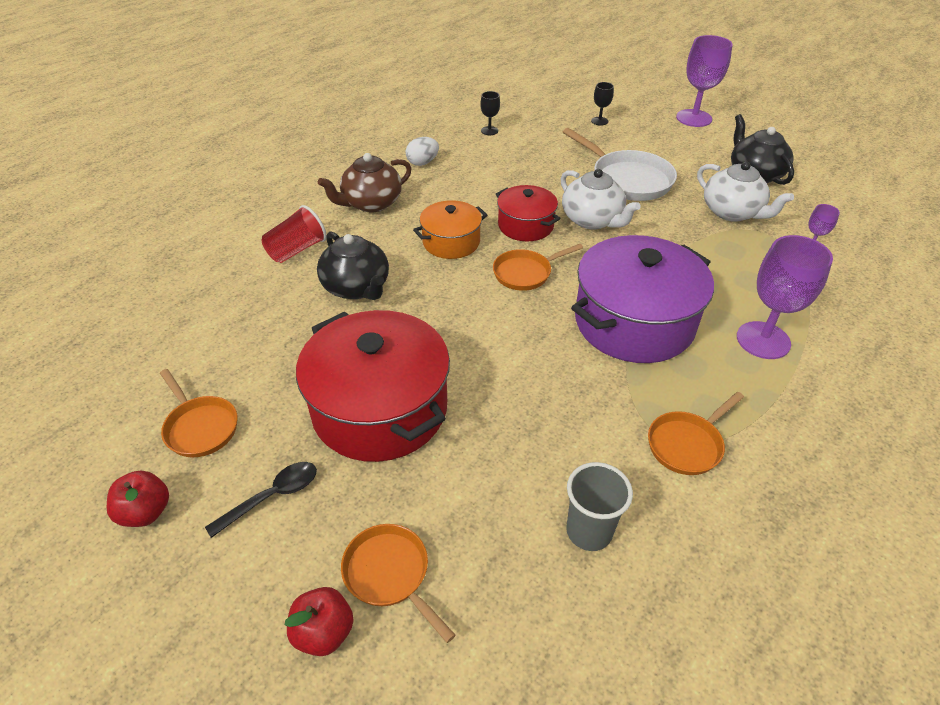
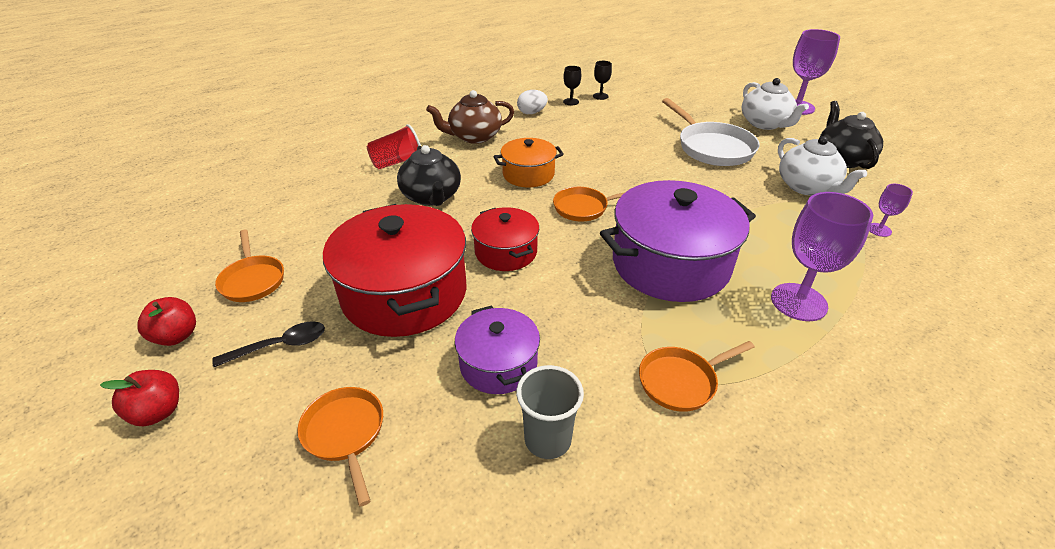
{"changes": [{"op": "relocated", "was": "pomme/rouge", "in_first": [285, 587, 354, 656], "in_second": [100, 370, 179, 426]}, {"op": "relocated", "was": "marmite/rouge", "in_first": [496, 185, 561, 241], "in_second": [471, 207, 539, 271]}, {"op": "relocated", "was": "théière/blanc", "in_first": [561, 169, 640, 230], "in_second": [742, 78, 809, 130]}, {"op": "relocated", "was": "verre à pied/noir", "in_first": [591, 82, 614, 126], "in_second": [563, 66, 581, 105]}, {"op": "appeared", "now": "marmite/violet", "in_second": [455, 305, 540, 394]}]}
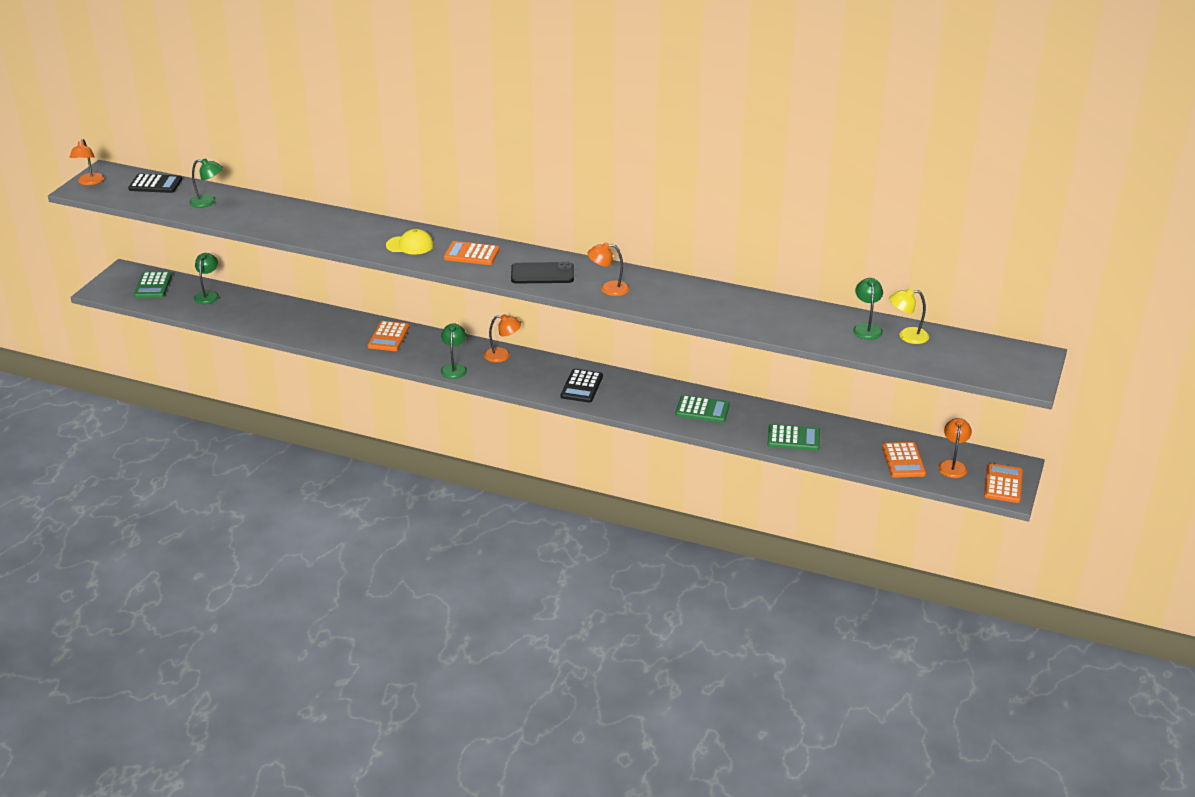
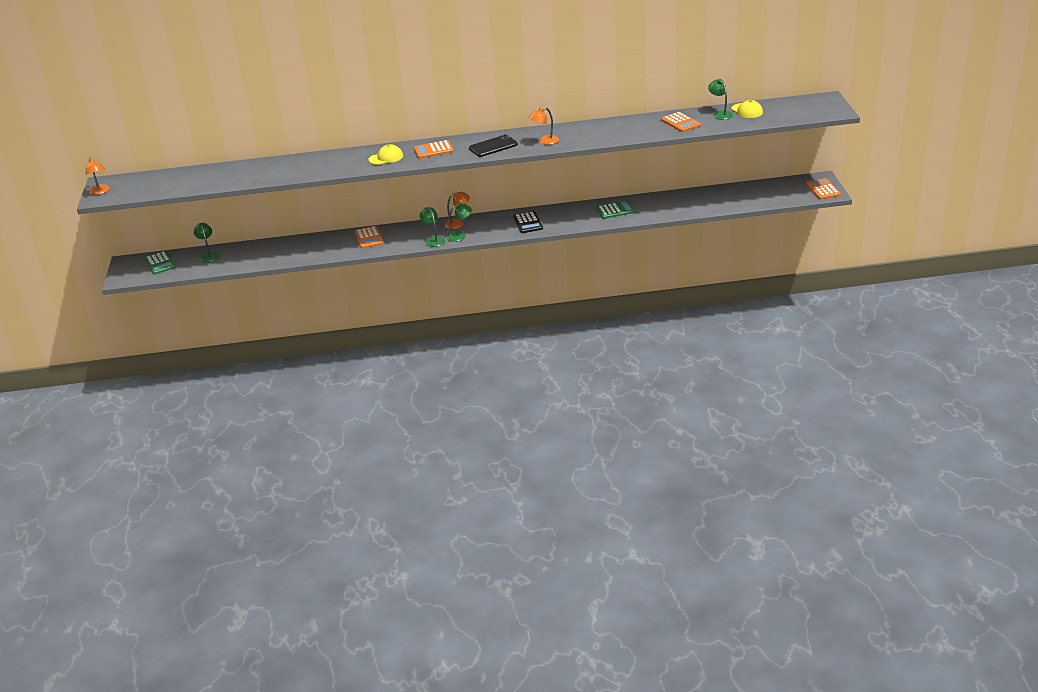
{"changes": [{"op": "missing", "was": "calculatrice/noir", "in_first": [128, 174, 182, 193]}, {"op": "relocated", "was": "lampe/vert", "in_first": [189, 158, 223, 208], "in_second": [446, 203, 472, 242]}, {"op": "missing", "was": "calculatrice/vert", "in_first": [767, 424, 820, 450]}, {"op": "relocated", "was": "calculatrice/orange", "in_first": [882, 442, 926, 478], "in_second": [661, 112, 701, 132]}, {"op": "exchanged", "was": "lampe/jaune", "now": "casquette/jaune", "in_first": [890, 288, 929, 344], "in_second": [731, 100, 763, 118]}, {"op": "missing", "was": "lampe/orange", "in_first": [938, 418, 972, 478]}]}
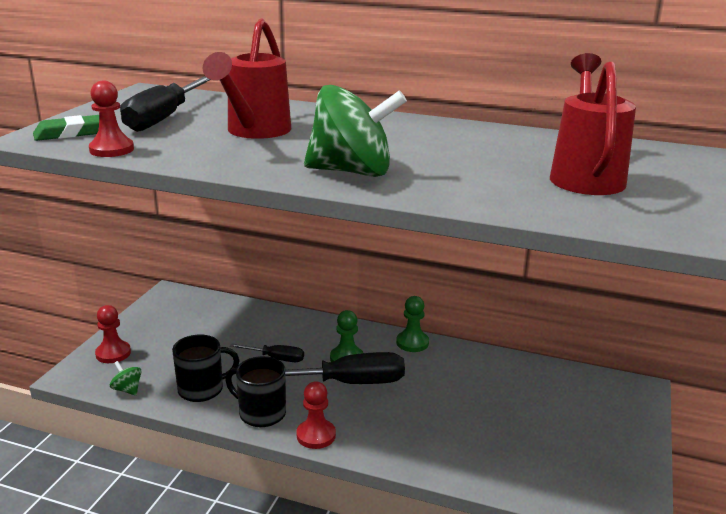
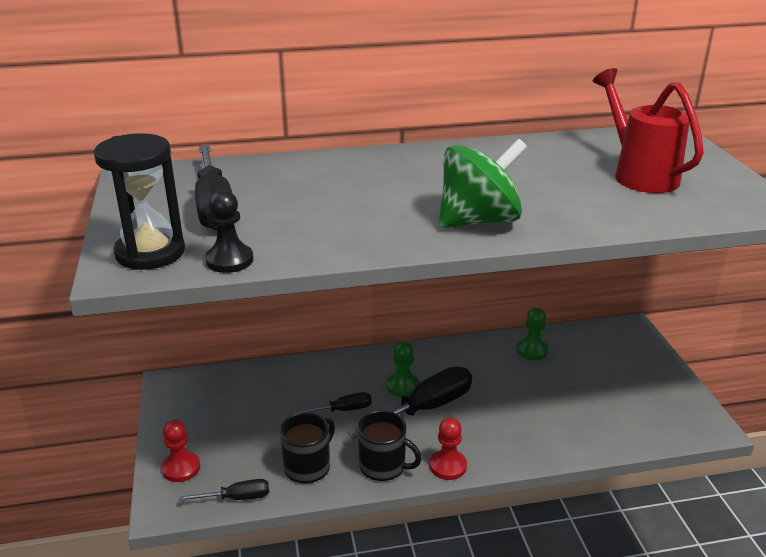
{"changes": [{"op": "exchanged", "was": "gomme/vert", "now": "sablier/noir", "in_first": [33, 115, 99, 141], "in_second": [94, 133, 185, 270]}, {"op": "colour", "was": "pion/rouge", "now": "pion/noir", "in_first": [89, 81, 134, 157], "in_second": [205, 190, 254, 273]}, {"op": "exchanged", "was": "toupie/vert", "now": "tournevis/noir", "in_first": [110, 361, 142, 396], "in_second": [179, 479, 269, 501]}, {"op": "missing", "was": "arrosoir/rouge", "in_first": [202, 18, 291, 139]}, {"op": "spun", "was": "tasse/noir", "in_first": [226, 356, 286, 427], "in_second": [358, 410, 422, 481], "clockwise": -150}, {"op": "relocated", "was": "pion/vert", "in_first": [396, 296, 429, 352], "in_second": [517, 308, 548, 360]}]}
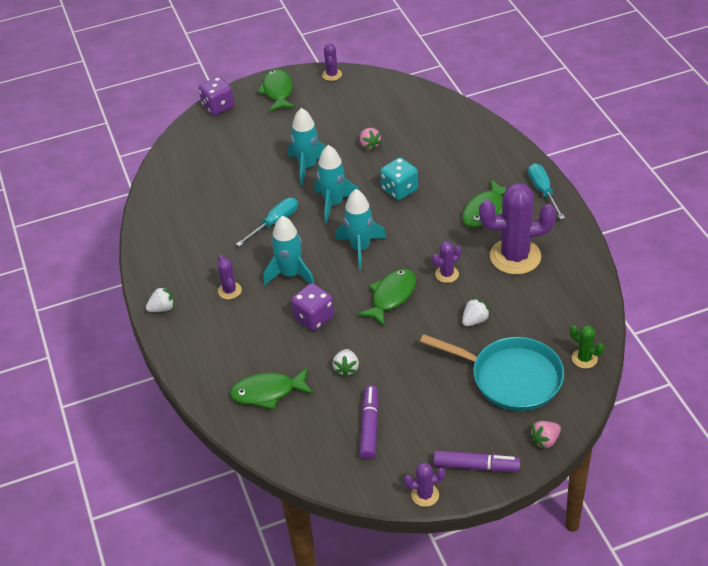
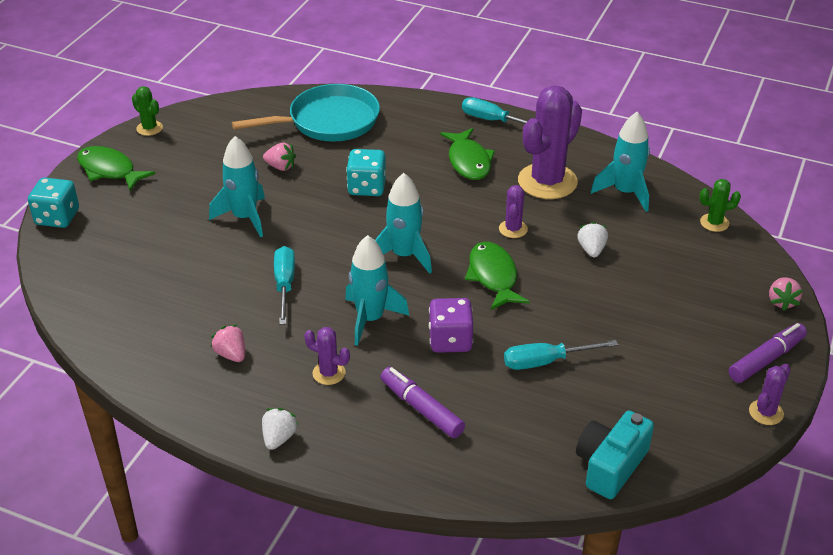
{"changes": [{"op": "colour", "was": "dé/violet", "now": "dé/turquoise", "in_first": [199, 77, 234, 115], "in_second": [28, 177, 79, 228]}, {"op": "missing", "was": "poisson/vert", "in_first": [230, 368, 313, 410]}, {"op": "relocated", "was": "fusée/turquoise", "in_first": [314, 145, 359, 223], "in_second": [591, 112, 650, 212]}, {"op": "colour", "was": "cactus/violet", "now": "cactus/vert", "in_first": [322, 43, 342, 81], "in_second": [132, 86, 163, 136]}, {"op": "exchanged", "was": "fraise/blanc", "now": "tournevis/turquoise", "in_first": [333, 349, 359, 377], "in_second": [504, 340, 618, 370]}, {"op": "relocated", "was": "feutre/violet", "in_first": [360, 385, 379, 460], "in_second": [381, 367, 465, 438]}, {"op": "relocated", "was": "poêle/turquoise", "in_first": [420, 334, 564, 411], "in_second": [232, 84, 380, 142]}, {"op": "appeared", "now": "fraise/rose", "in_second": [211, 325, 245, 362]}, {"op": "appeared", "now": "appareil photo/turquoise", "in_second": [576, 411, 654, 499]}]}
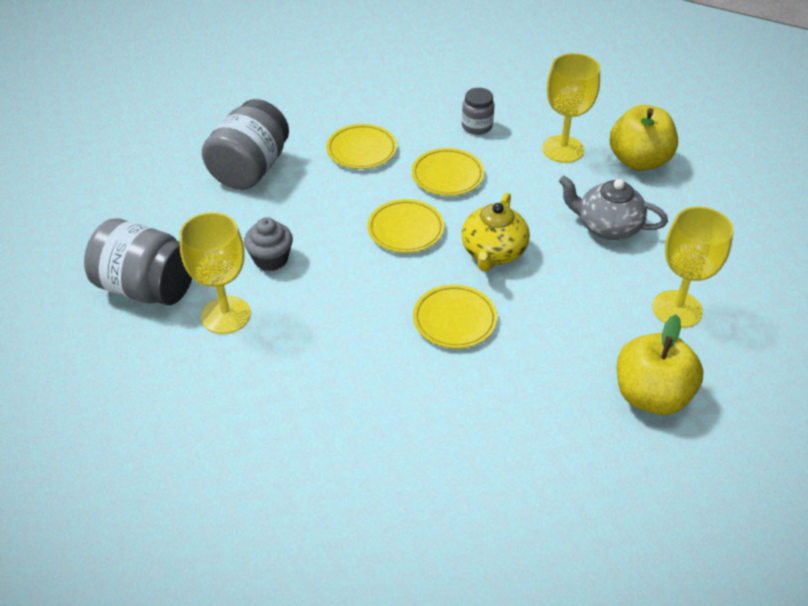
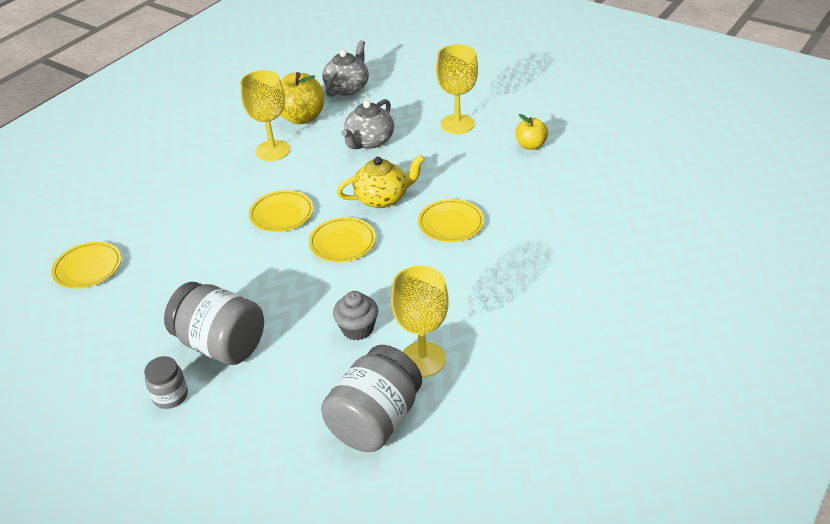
{"changes": [{"op": "relocated", "was": "assiette/jaune", "in_first": [326, 124, 397, 169], "in_second": [51, 242, 121, 289]}, {"op": "spun", "was": "théière/jaune", "in_first": [461, 193, 530, 272], "in_second": [337, 154, 425, 208], "clockwise": -45}, {"op": "relocated", "was": "bocal/gris", "in_first": [462, 88, 494, 135], "in_second": [144, 356, 188, 409]}, {"op": "size", "was": "pomme/jaune", "in_first": [617, 314, 704, 415], "in_second": [515, 114, 548, 150], "ratio": 0.59}, {"op": "appeared", "now": "théière/gris", "in_second": [322, 40, 369, 97]}]}
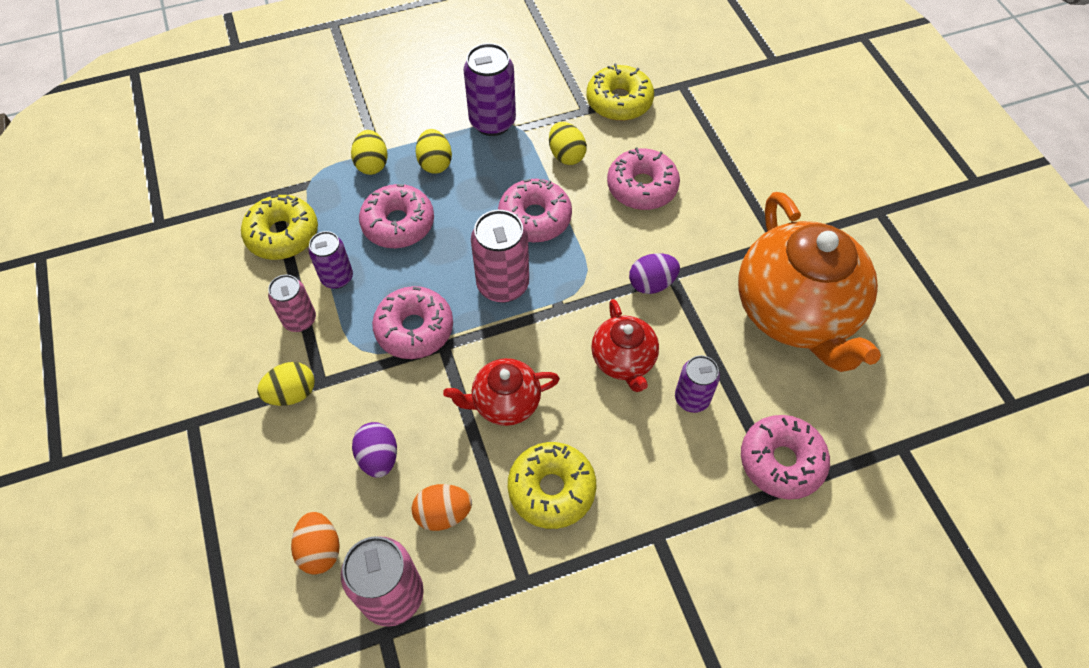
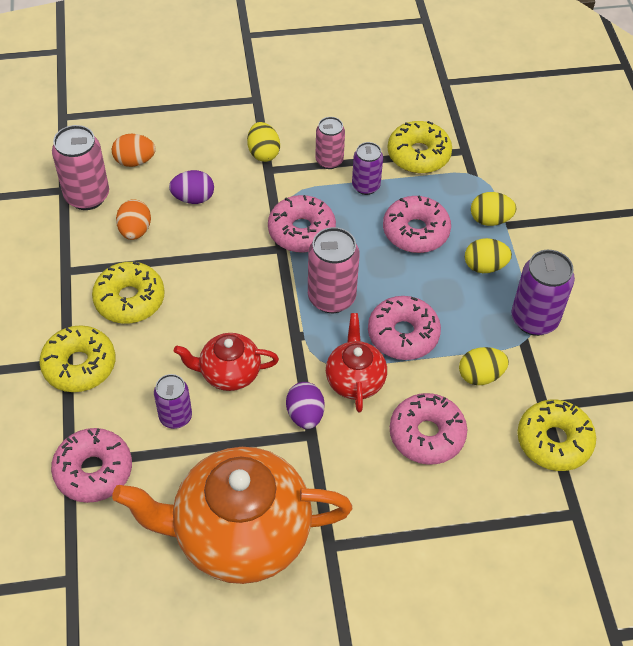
{"changes": [{"op": "relocated", "was": "théière/rouge", "in_first": [443, 358, 560, 426], "in_second": [326, 313, 387, 412]}, {"op": "appeared", "now": "beignet/jaune", "in_second": [39, 325, 115, 392]}]}
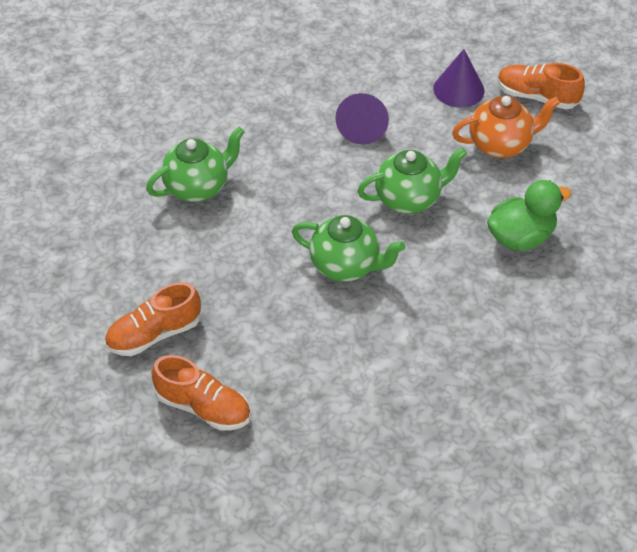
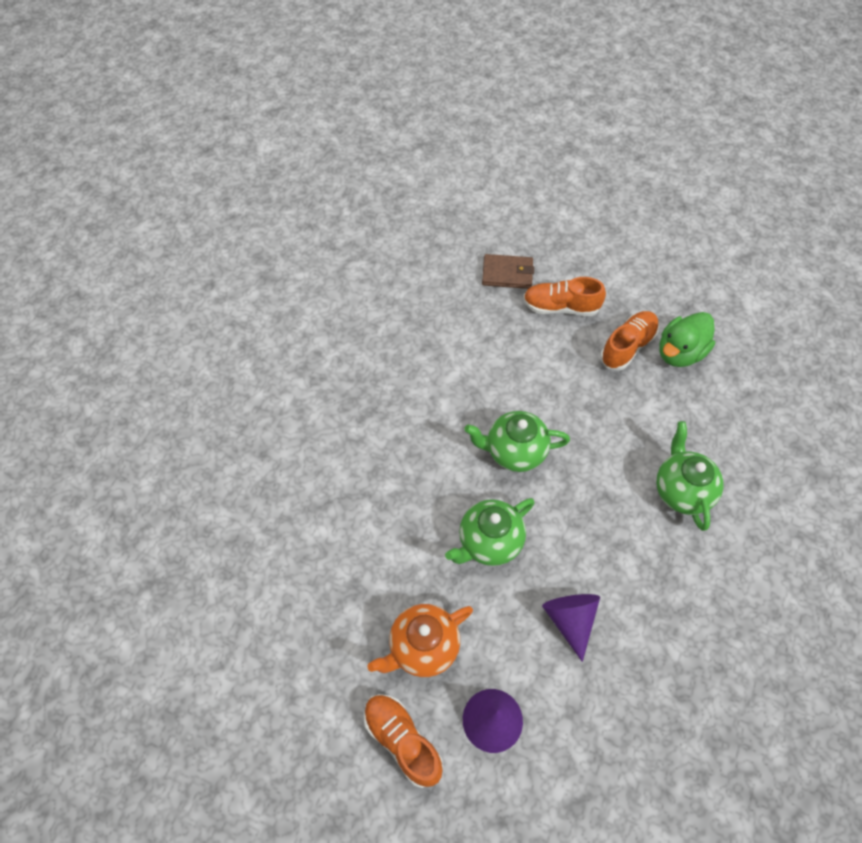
{"changes": [{"op": "spun", "was": "théière/vert", "in_first": [146, 127, 245, 202], "in_second": [656, 421, 724, 531], "clockwise": 135}, {"op": "relocated", "was": "canard/vert", "in_first": [487, 180, 571, 250], "in_second": [659, 312, 715, 367]}, {"op": "spun", "was": "chaussure/orange", "in_first": [497, 63, 585, 109], "in_second": [364, 694, 443, 788], "clockwise": -135}, {"op": "appeared", "now": "portefeuille/marron", "in_second": [482, 254, 534, 289]}]}
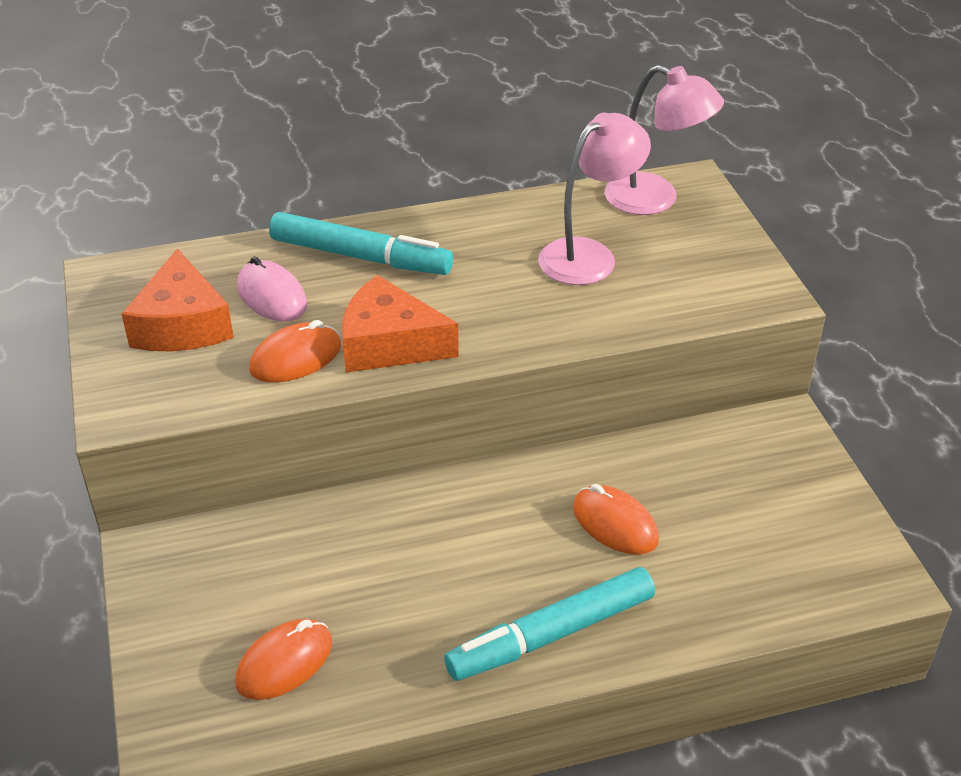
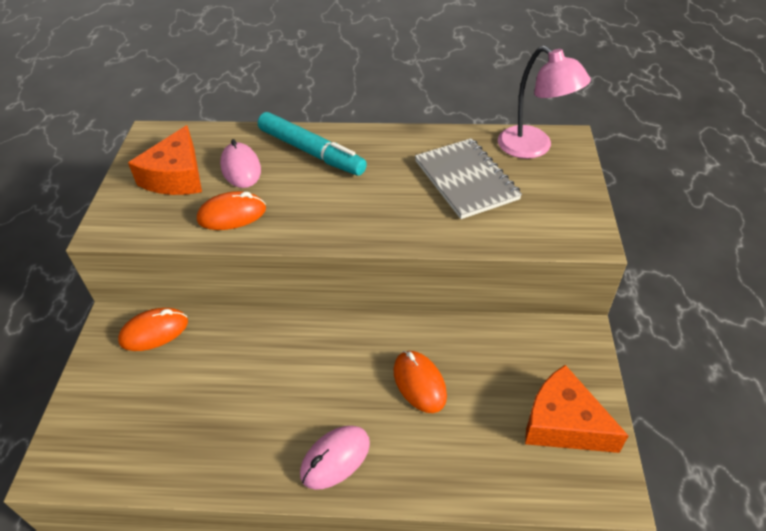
{"changes": [{"op": "relocated", "was": "souris/orange", "in_first": [235, 619, 332, 700], "in_second": [118, 308, 188, 351]}, {"op": "relocated", "was": "fromage/orange", "in_first": [342, 275, 459, 373], "in_second": [525, 365, 629, 453]}, {"op": "exchanged", "was": "feutre/turquoise", "now": "souris/rose", "in_first": [444, 567, 655, 681], "in_second": [300, 426, 370, 490]}, {"op": "exchanged", "was": "lampe/rose", "now": "carnet/gris", "in_first": [538, 112, 651, 285], "in_second": [415, 138, 522, 219]}]}
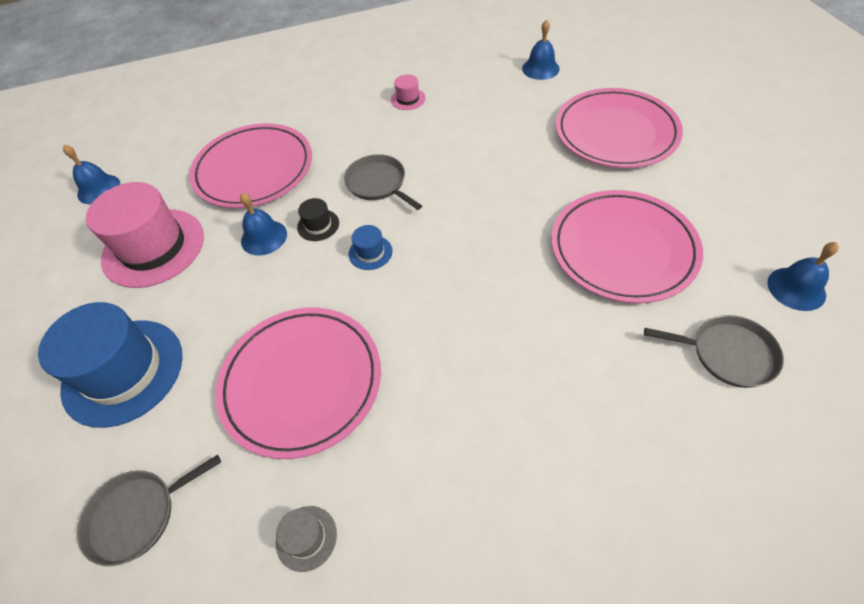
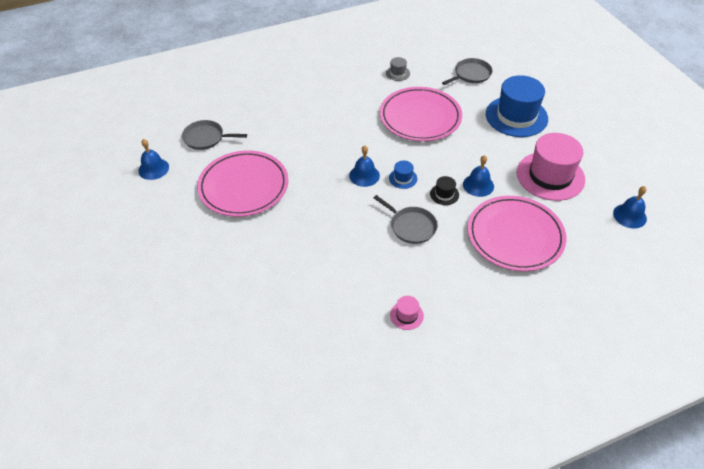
{"changes": [{"op": "relocated", "was": "cloche/bleu", "in_first": [522, 20, 560, 80], "in_second": [349, 146, 380, 187]}, {"op": "missing", "was": "assiette/rose", "in_first": [555, 88, 683, 168]}]}
